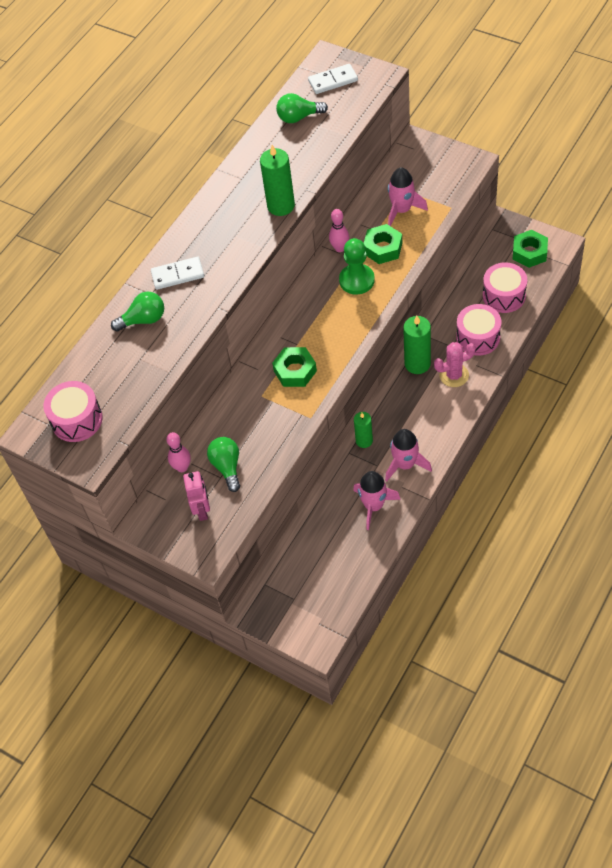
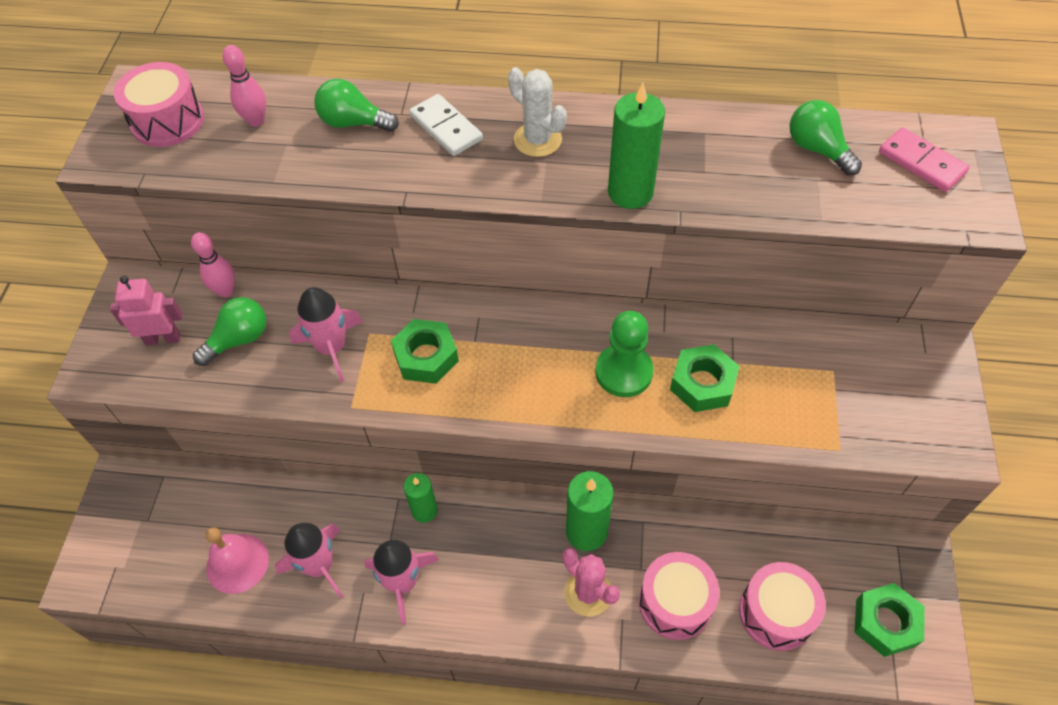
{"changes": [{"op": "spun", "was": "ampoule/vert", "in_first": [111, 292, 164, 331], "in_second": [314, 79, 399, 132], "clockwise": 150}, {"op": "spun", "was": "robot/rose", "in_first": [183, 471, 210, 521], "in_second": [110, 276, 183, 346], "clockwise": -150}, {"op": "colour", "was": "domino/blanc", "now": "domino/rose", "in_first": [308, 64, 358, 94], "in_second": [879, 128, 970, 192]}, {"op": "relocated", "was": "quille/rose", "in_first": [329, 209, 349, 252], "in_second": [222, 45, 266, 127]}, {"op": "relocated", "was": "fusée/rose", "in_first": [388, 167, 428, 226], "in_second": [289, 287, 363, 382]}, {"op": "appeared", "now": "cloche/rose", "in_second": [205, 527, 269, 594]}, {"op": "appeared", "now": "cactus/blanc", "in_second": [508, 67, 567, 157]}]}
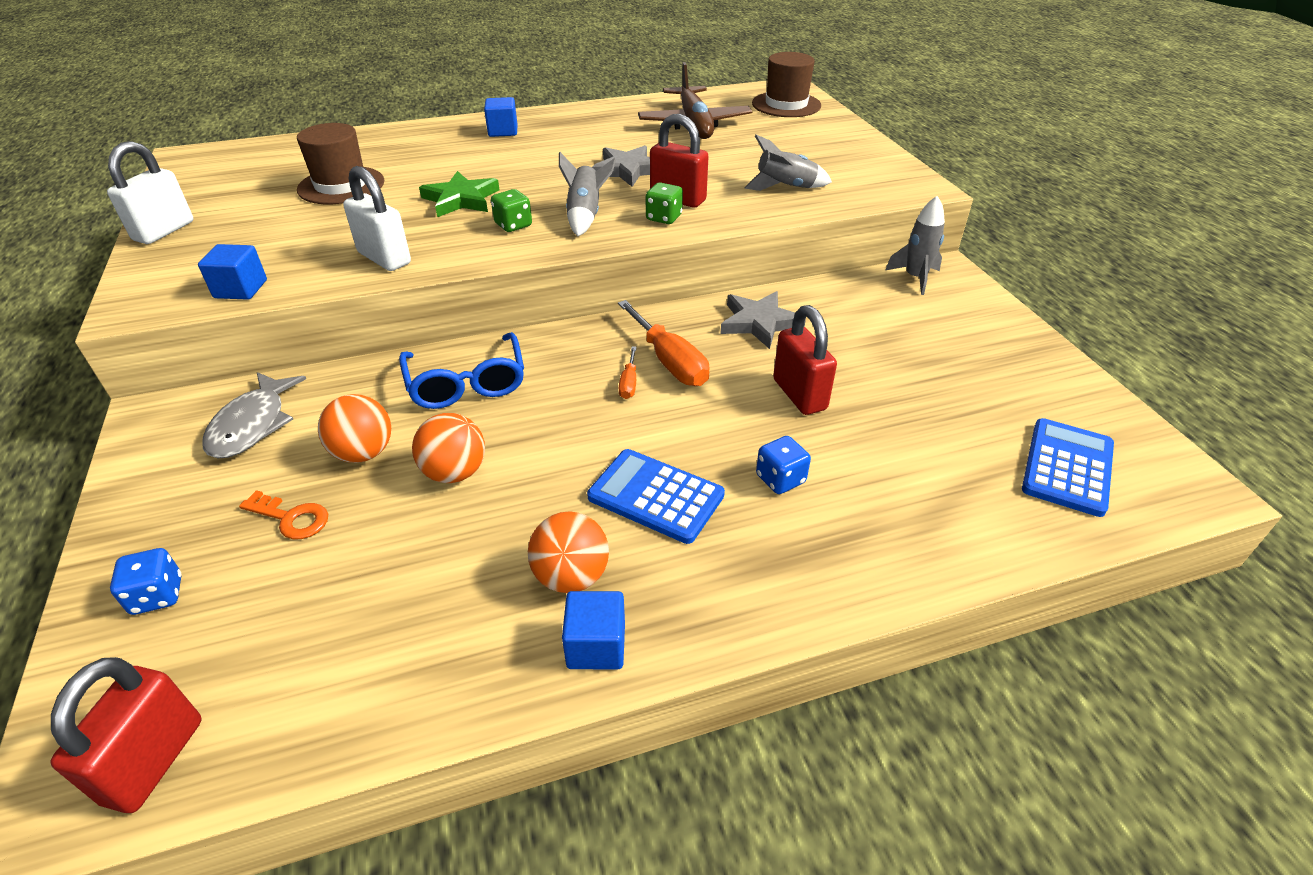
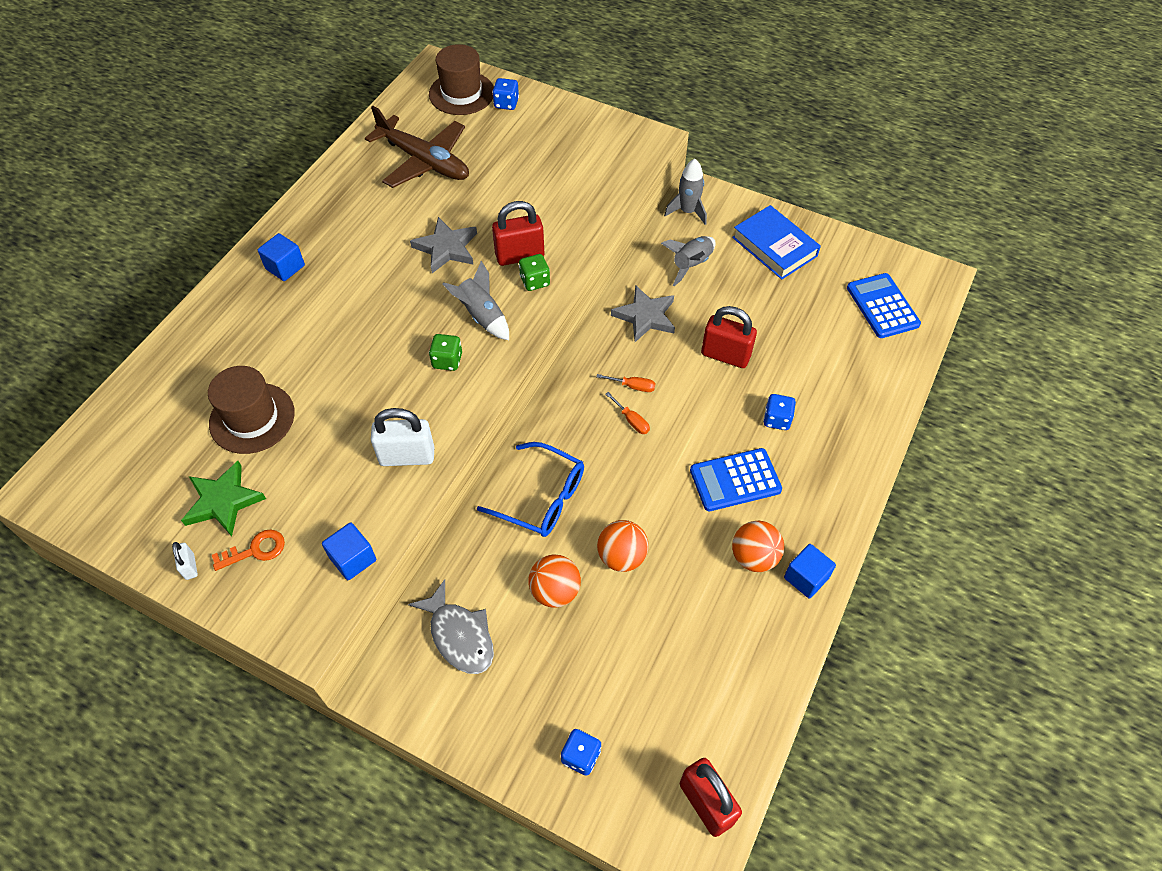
{"changes": [{"op": "size", "was": "cadenas/blanc", "in_first": [107, 141, 193, 244], "in_second": [172, 542, 198, 580], "ratio": 0.49}, {"op": "relocated", "was": "clé/orange", "in_first": [239, 490, 328, 539], "in_second": [212, 530, 285, 571]}, {"op": "relocated", "was": "étoile/vert", "in_first": [419, 171, 500, 217], "in_second": [181, 461, 266, 536]}, {"op": "size", "was": "tournevis/orange", "in_first": [618, 300, 710, 386], "in_second": [597, 374, 655, 392], "ratio": 0.5}, {"op": "relocated", "was": "fusée/gris", "in_first": [744, 135, 832, 191], "in_second": [661, 236, 716, 286]}, {"op": "appeared", "now": "dé/bleu", "in_second": [492, 78, 519, 110]}, {"op": "appeared", "now": "livre/bleu", "in_second": [732, 205, 821, 280]}]}
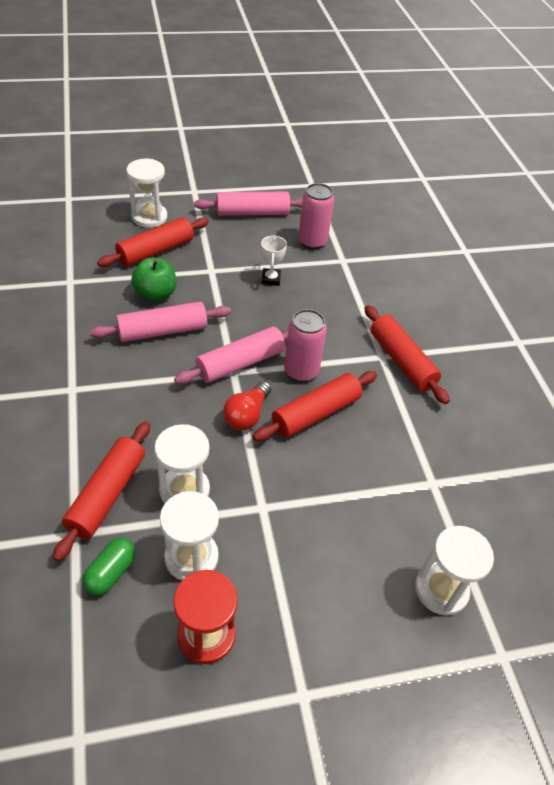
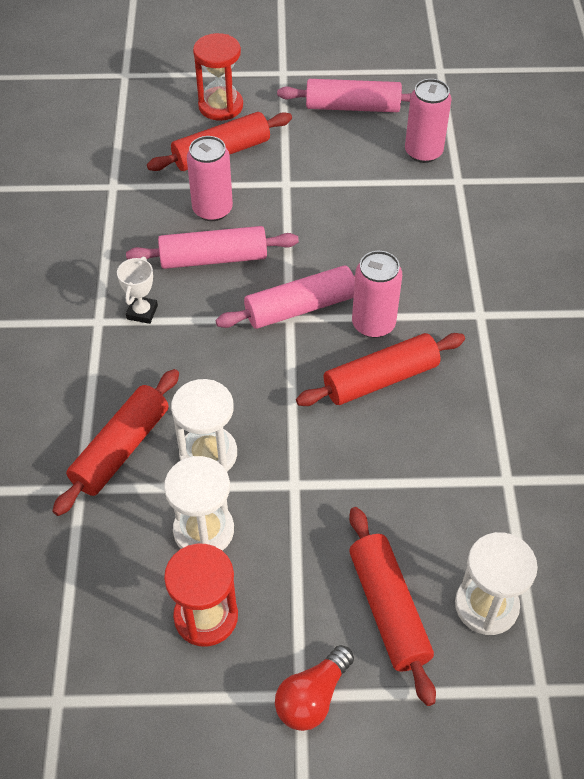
{"changes": [{"op": "missing", "was": "gélule/vert", "in_first": [83, 538, 136, 595]}, {"op": "colour", "was": "sablier/blanc", "now": "sablier/rouge", "in_first": [126, 159, 167, 228], "in_second": [193, 33, 243, 121]}, {"op": "exchanged", "was": "pomme/vert", "now": "canette/rose", "in_first": [131, 257, 177, 301], "in_second": [187, 136, 233, 221]}, {"op": "relocated", "was": "ampoule/rouge", "in_first": [223, 381, 272, 430], "in_second": [275, 645, 354, 731]}, {"op": "relocated", "was": "trophée/blanc", "in_first": [261, 235, 287, 286], "in_second": [117, 256, 158, 324]}, {"op": "relocated", "was": "rouleau à pâtisserie/rouge", "in_first": [365, 305, 450, 404], "in_second": [349, 507, 436, 706]}]}
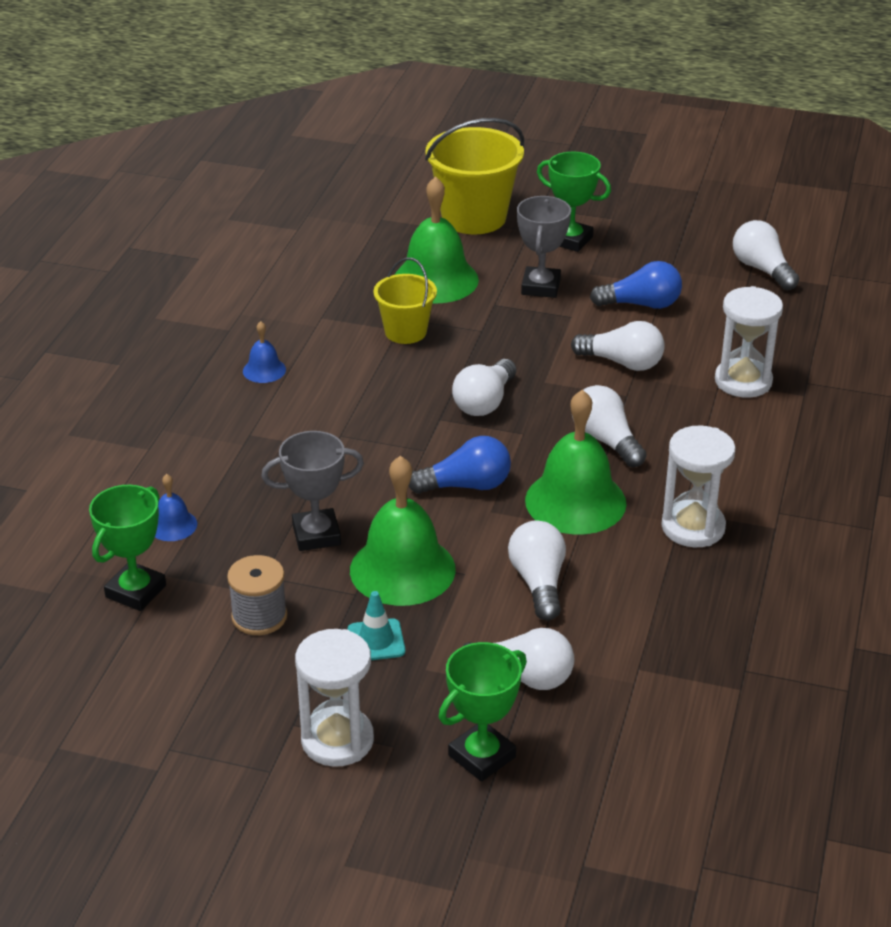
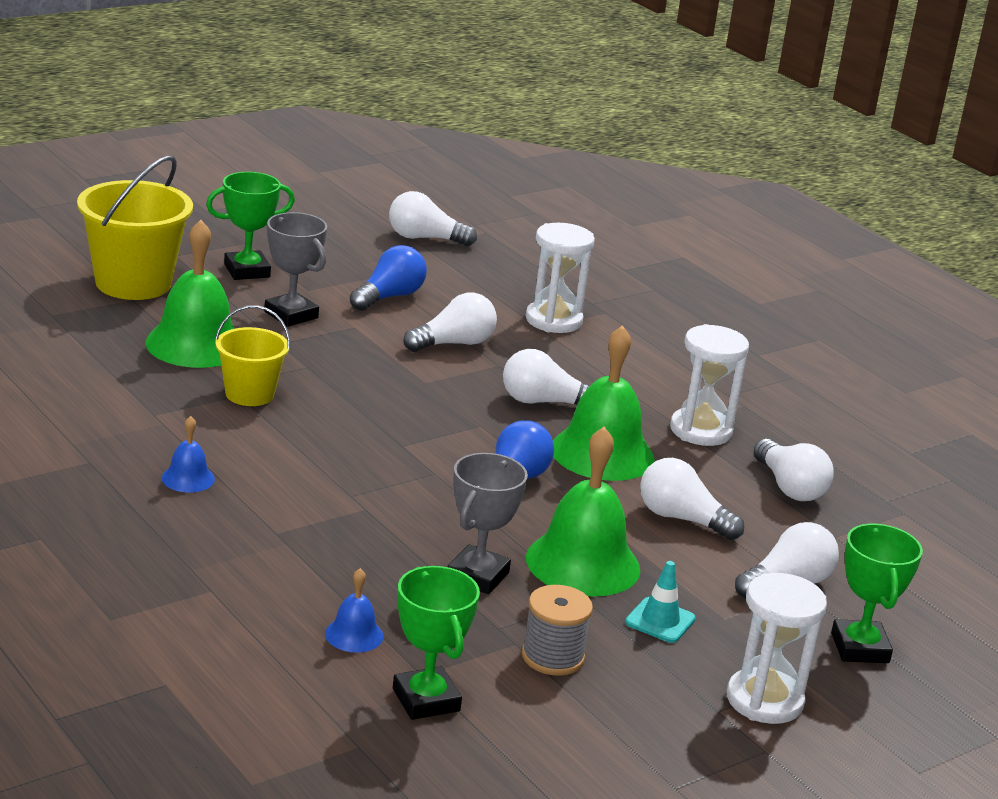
{"changes": [{"op": "relocated", "was": "ampoule/blanc", "in_first": [452, 359, 516, 416], "in_second": [754, 439, 834, 501]}]}
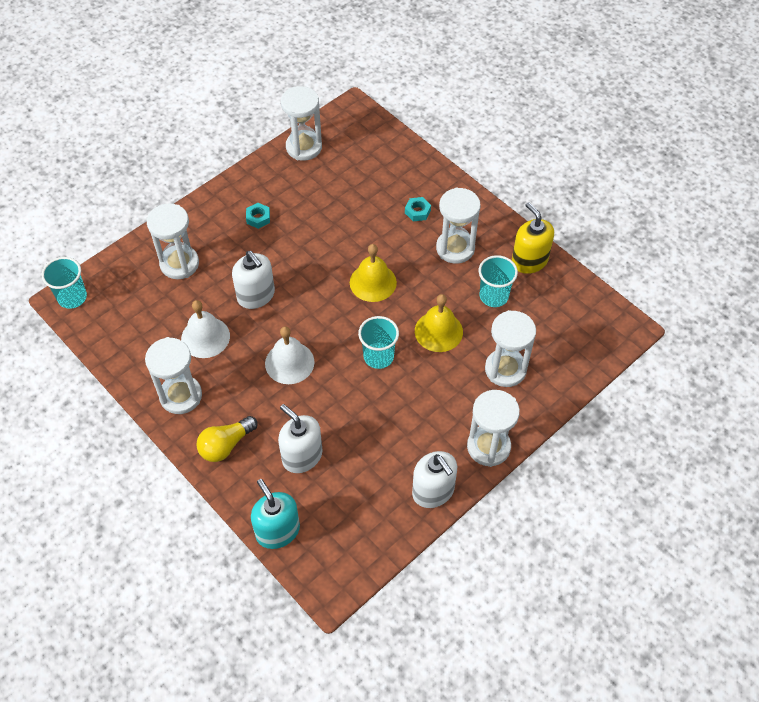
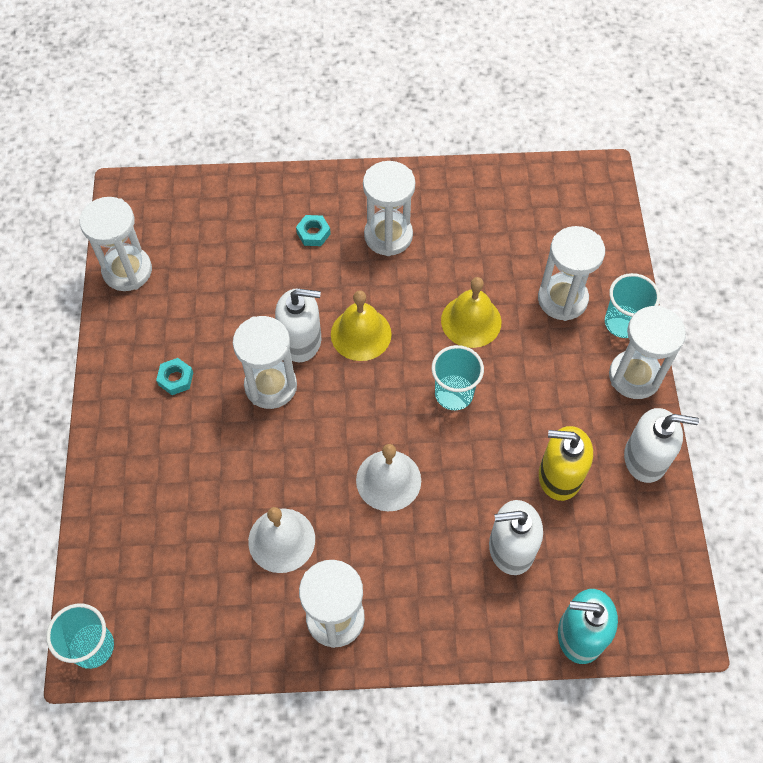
{"changes": [{"op": "relocated", "was": "sablier/blanc", "in_first": [147, 203, 199, 279], "in_second": [233, 316, 297, 409]}, {"op": "missing", "was": "ampoule/jaune", "in_first": [196, 416, 257, 462]}, {"op": "relocated", "was": "distributeur de savon/blanc", "in_first": [232, 251, 275, 309], "in_second": [275, 288, 321, 362]}, {"op": "relocated", "was": "gobelet/turquoise", "in_first": [479, 255, 518, 307], "in_second": [605, 273, 660, 338]}, {"op": "relocated", "was": "distributeur de savon/jaune", "in_first": [512, 202, 554, 274], "in_second": [539, 426, 593, 501]}]}
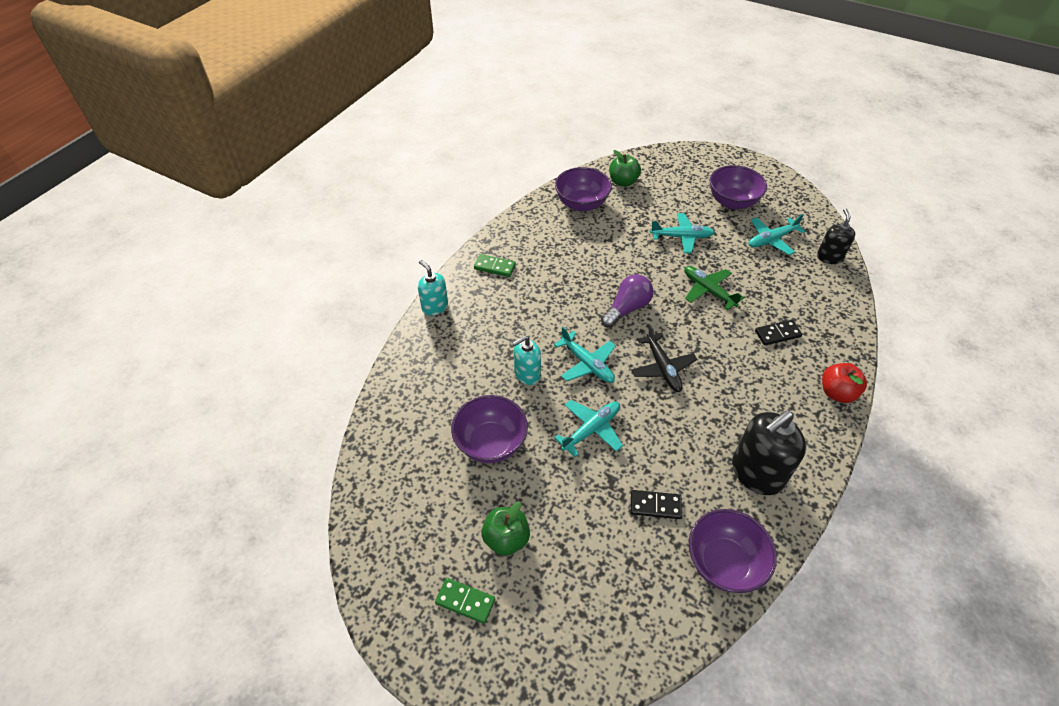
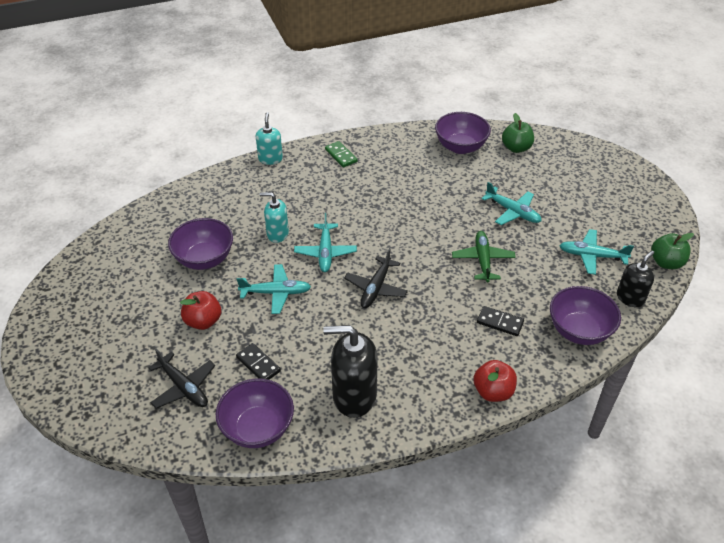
{"changes": [{"op": "missing", "was": "domino/vert", "in_first": [435, 578, 495, 624]}, {"op": "relocated", "was": "pomme/vert", "in_first": [481, 502, 530, 556], "in_second": [651, 233, 694, 269]}, {"op": "missing", "was": "ampoule/violet", "in_first": [601, 274, 653, 328]}, {"op": "relocated", "was": "bol/violet", "in_first": [710, 165, 767, 209], "in_second": [550, 286, 621, 345]}, {"op": "appeared", "now": "avion/noir", "in_second": [148, 349, 215, 408]}, {"op": "appeared", "now": "pomme/rouge", "in_second": [180, 291, 221, 330]}]}
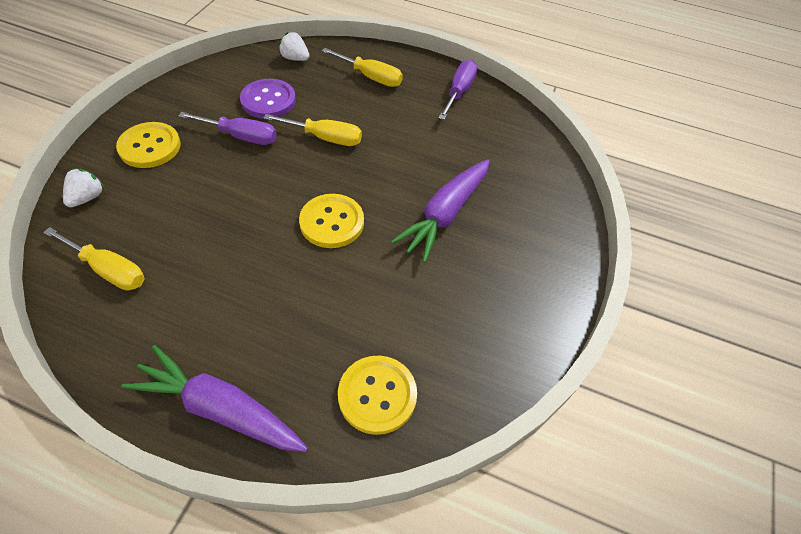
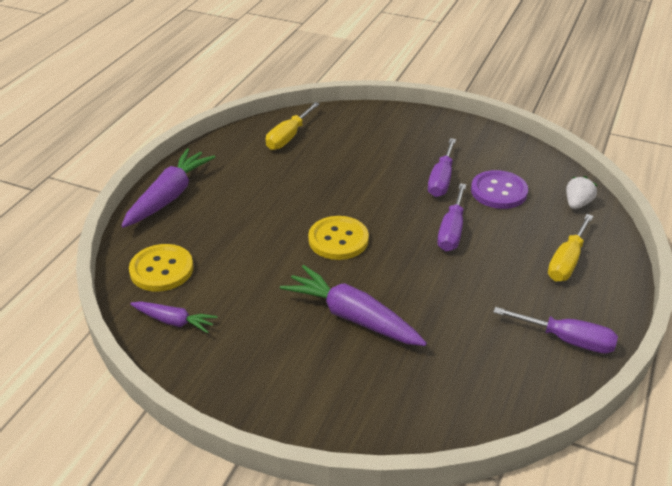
{"changes": [{"op": "missing", "was": "fraise/blanc", "in_first": [63, 168, 105, 207]}, {"op": "missing", "was": "bouton/jaune", "in_first": [116, 122, 181, 168]}, {"op": "colour", "was": "tournevis/jaune", "now": "tournevis/violet", "in_first": [263, 114, 362, 146], "in_second": [437, 183, 466, 251]}, {"op": "appeared", "now": "carotte/violet", "in_second": [130, 301, 218, 333]}]}
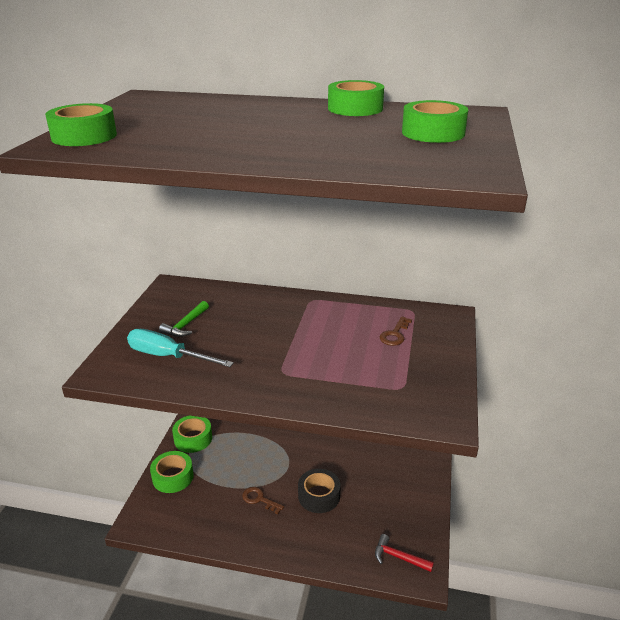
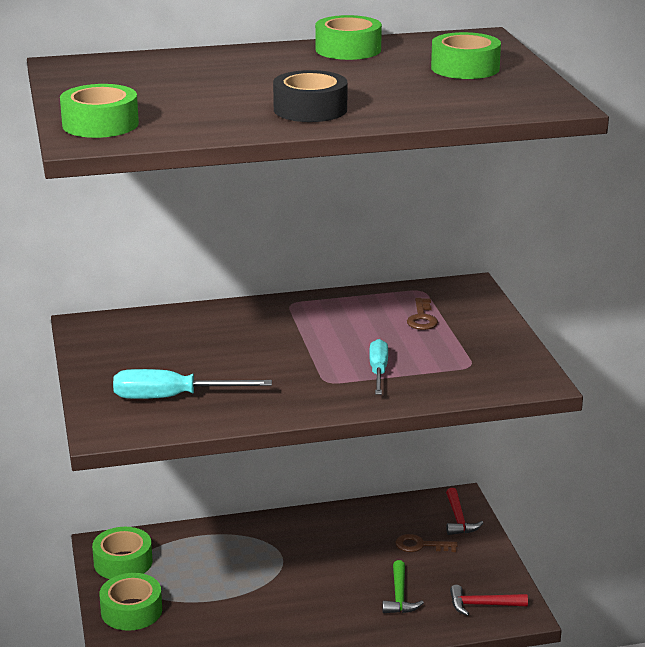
{"changes": [{"op": "relocated", "was": "marteau/vert", "in_first": [159, 301, 209, 337], "in_second": [383, 560, 424, 613]}, {"op": "relocated", "was": "clé/marron", "in_first": [242, 487, 284, 514], "in_second": [395, 534, 458, 552]}, {"op": "relocated", "was": "ruban adhésif/noir", "in_first": [298, 469, 341, 513], "in_second": [273, 70, 348, 122]}, {"op": "appeared", "now": "tournevis/turquoise", "in_second": [369, 339, 388, 395]}, {"op": "appeared", "now": "marteau/rouge", "in_second": [446, 488, 483, 535]}]}
